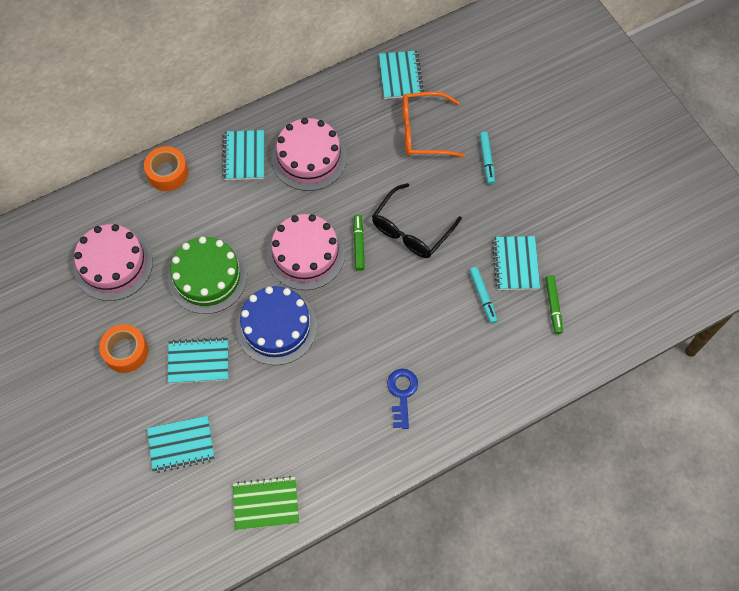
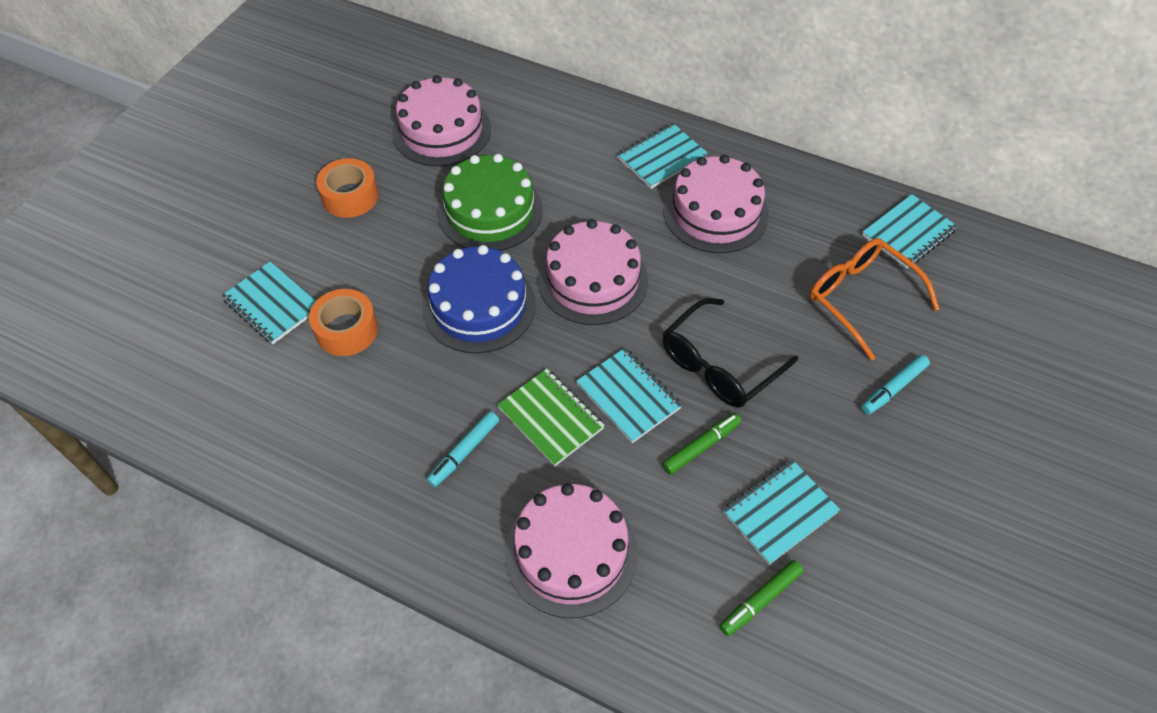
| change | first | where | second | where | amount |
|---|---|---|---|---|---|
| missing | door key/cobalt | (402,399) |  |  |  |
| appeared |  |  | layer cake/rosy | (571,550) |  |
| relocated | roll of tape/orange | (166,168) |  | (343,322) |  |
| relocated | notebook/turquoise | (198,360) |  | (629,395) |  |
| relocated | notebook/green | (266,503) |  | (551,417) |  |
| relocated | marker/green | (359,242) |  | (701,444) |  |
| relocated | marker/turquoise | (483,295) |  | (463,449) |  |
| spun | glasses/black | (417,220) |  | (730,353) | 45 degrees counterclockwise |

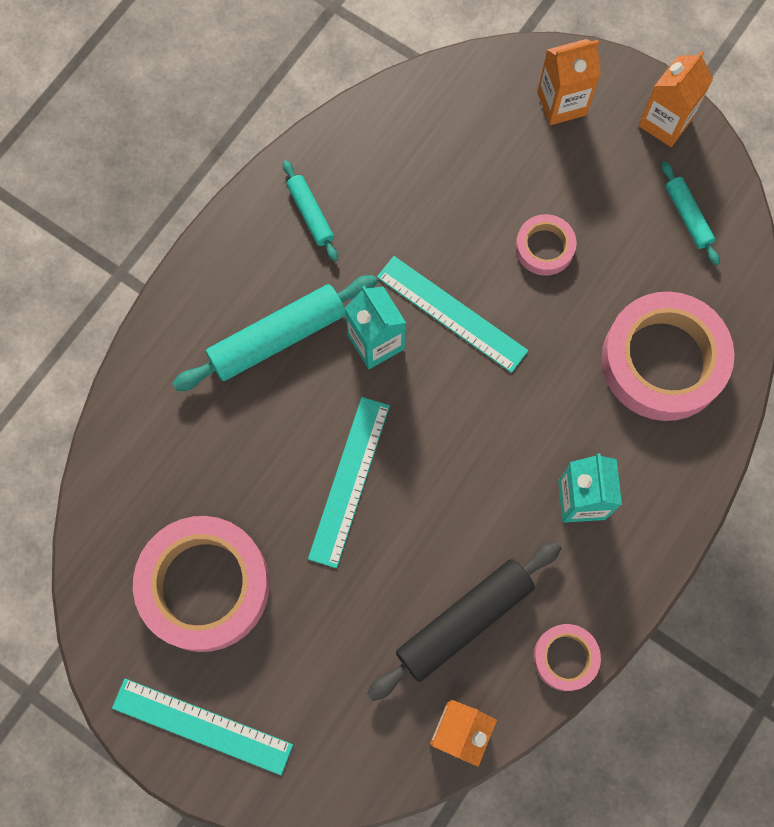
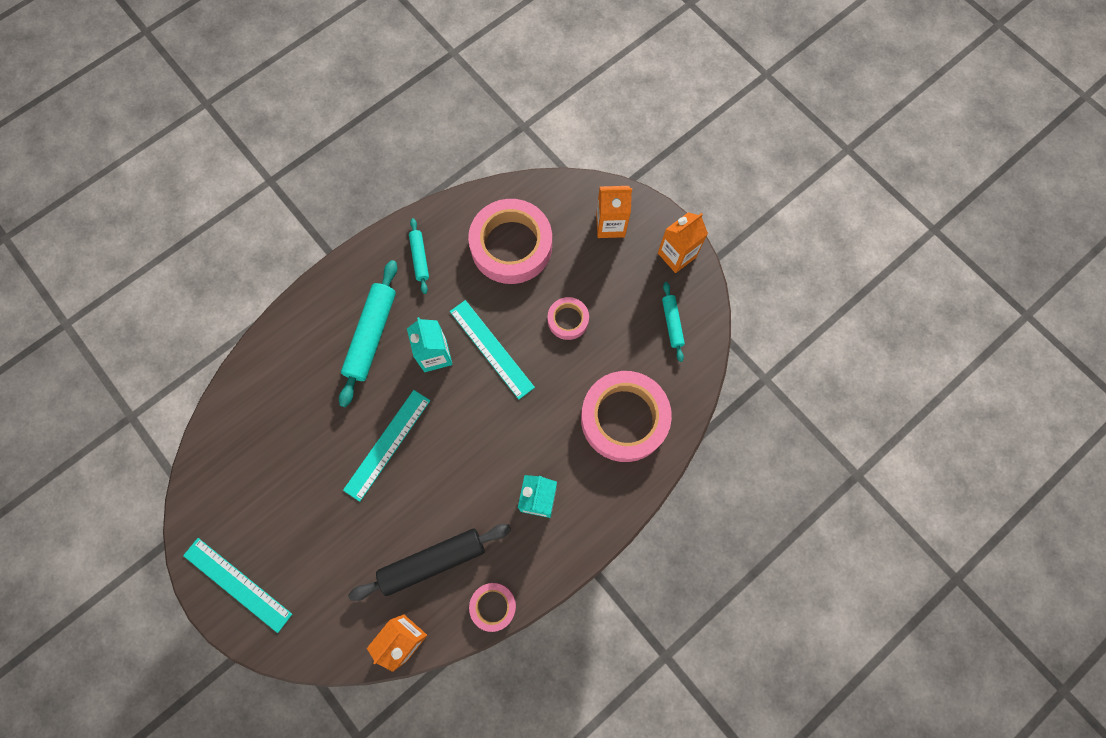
| change | first | where | second | where | amount |
|---|---|---|---|---|---|
| relocated | roll of tape/rosy | (201,584) |  | (510,241) |  |
| spun | pastry roller/turquoise | (274,333) |  | (368,333) | 60 degrees counterclockwise |

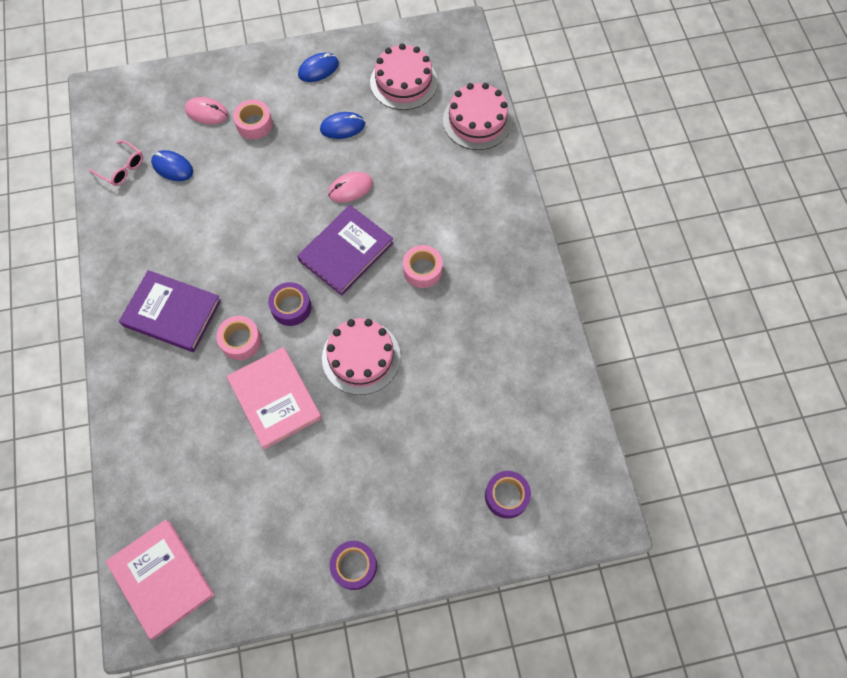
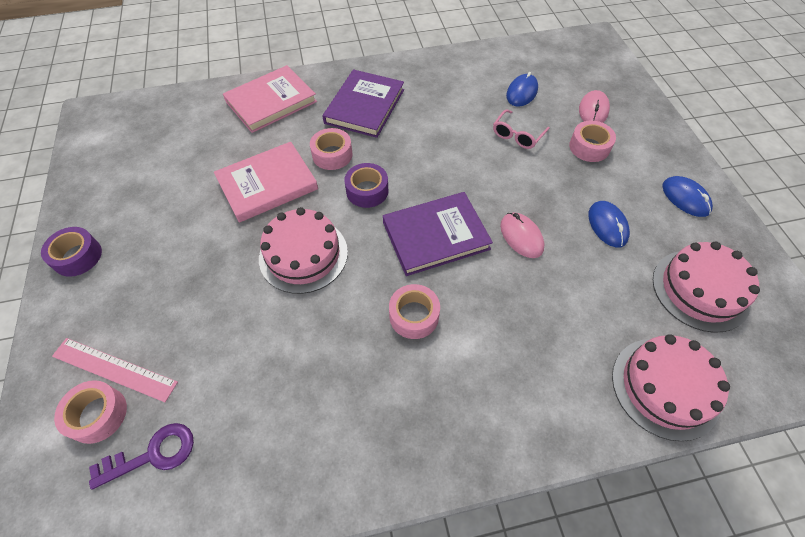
| change | first | where | second | where | amount |
|---|---|---|---|---|---|
| appeared |  |  | straightedge/rosy | (115,370) |  |
| appeared |  |  | door key/royal purple | (141,456) |  |
| relocated | glasses/rosy | (116,163) |  | (521,129) |  |
| relocated | hardback/rosy | (160,579) |  | (270,99) |  |
| colour | roll of tape/royal purple | (508,495) | roll of tape/rosy | (90,412) |  |
| spun | hardback/royal purple | (345,250) |  | (438,234) | 60 degrees counterclockwise |

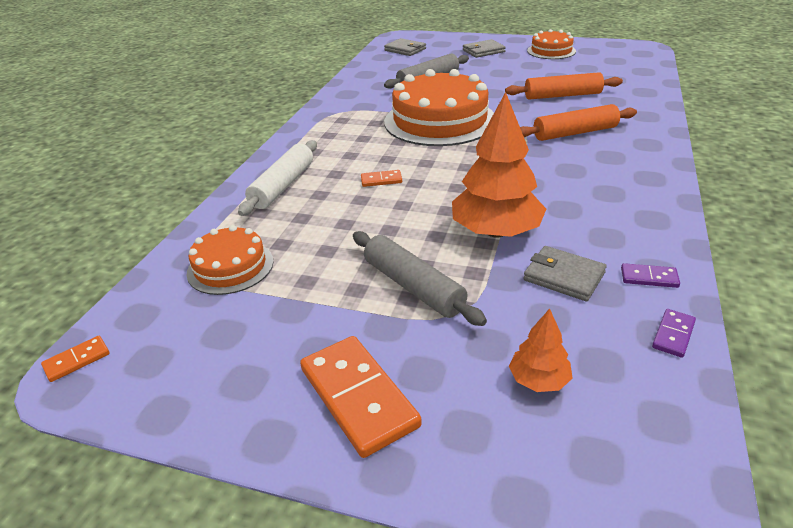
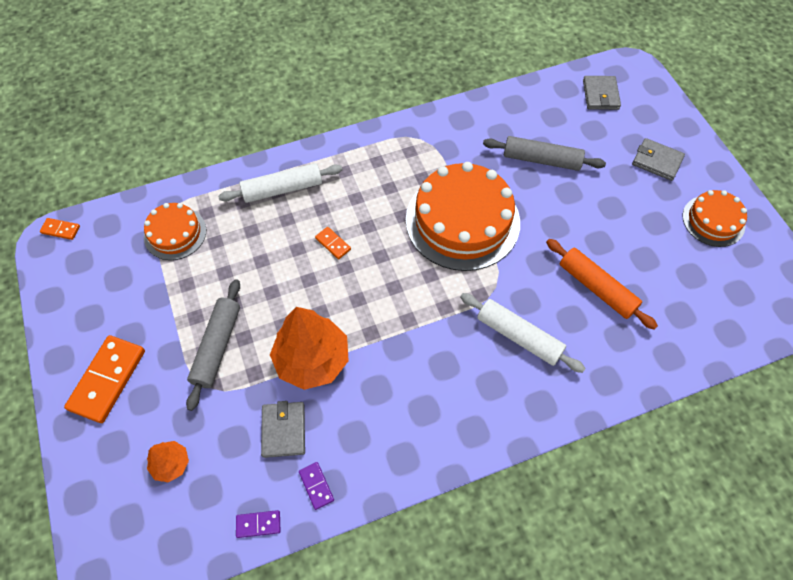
| change | first | where | second | where | amount |
|---|---|---|---|---|---|
| colour | pastry roller/orange | (578,122) | pastry roller/white | (523,333) |  |

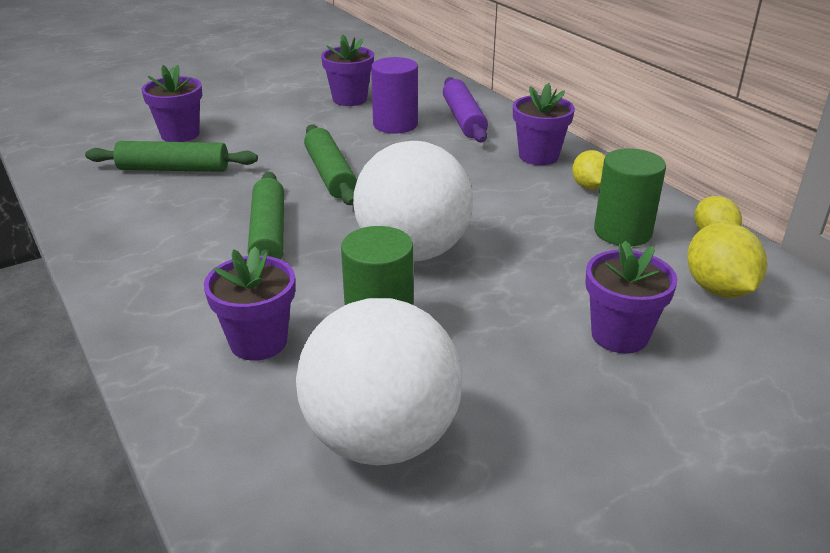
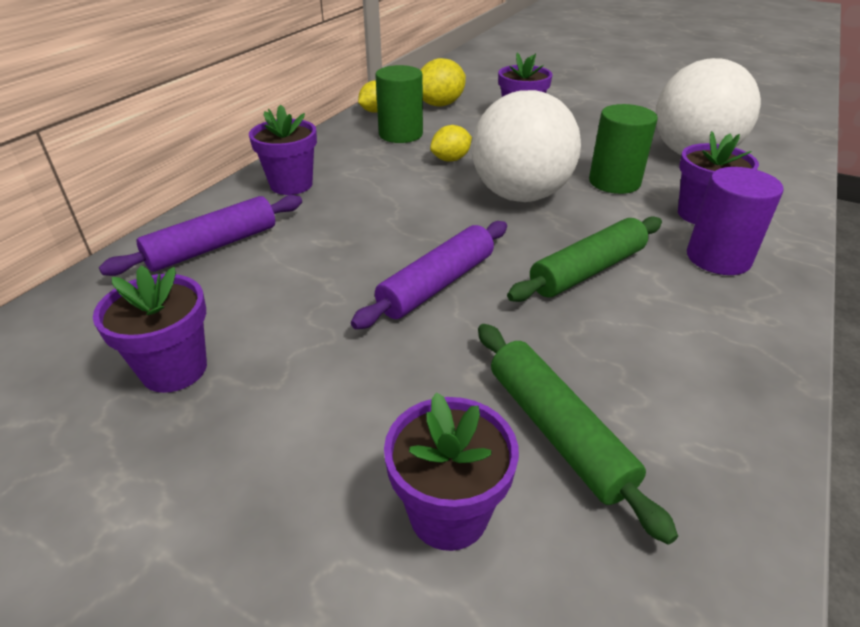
| change | first | where | second | where | amount |
|---|---|---|---|---|---|
| relocated | cylinder/royal purple | (394,95) |  | (735,221) |  |
| relocated | citrus fruit/golden | (588,170) |  | (451,143) |  |
| colour | pastry roller/green | (330,164) | pastry roller/royal purple | (429,275) |  |

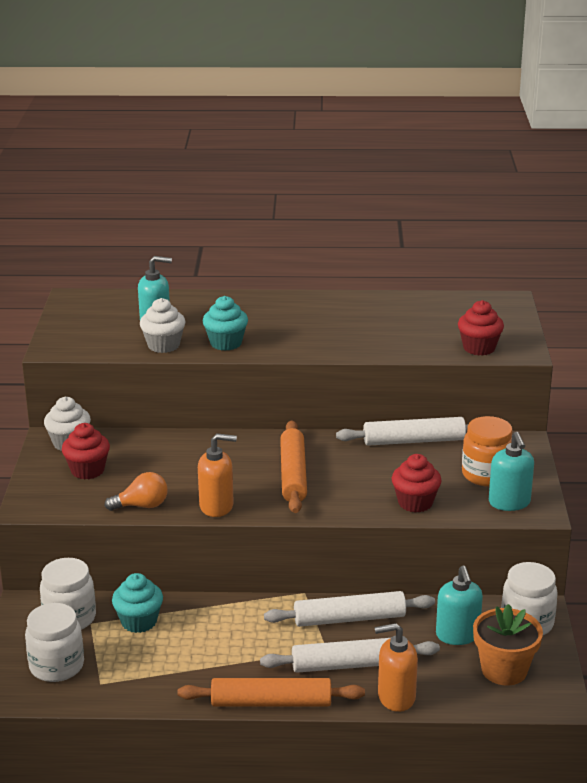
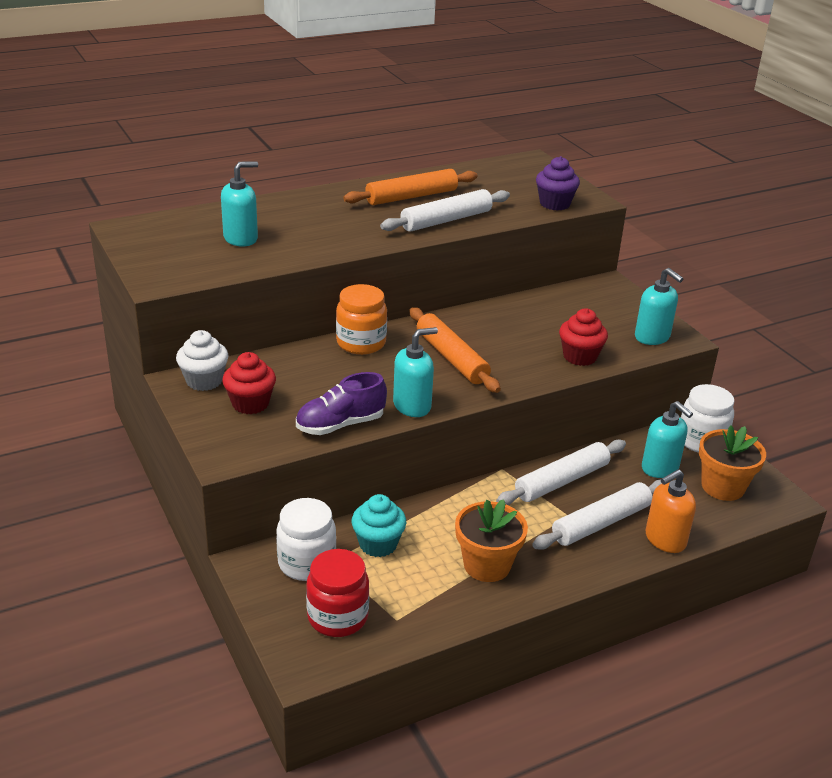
| change | first | where | second | where | amount |
|---|---|---|---|---|---|
| missing | muffin/white | (162,325) |  |  |  |
| missing | muffin/turquoise | (225,323) |  |  |  |
| appeared |  |  | flower pot/orange | (491,540) |  |
| relocated | pastry roller/orange | (271,692) |  | (410,187) |  |
| relocated | pastry roller/white | (402,431) |  | (445,210) |  |
| relocated | jam jar/orange | (487,451) |  | (361,319) |  |
| exchanged | bulb/orange | (136,491) | shoe/royal purple | (341,403) |  |
| colour | jam jar/white | (54,642) | jam jar/scarlet | (337,593) |  |
| colour | soap pump/orange | (217,475) | soap pump/turquoise | (415,372) |  |
| colour | muffin/scarlet | (481,328) | muffin/royal purple | (558,183) |  |

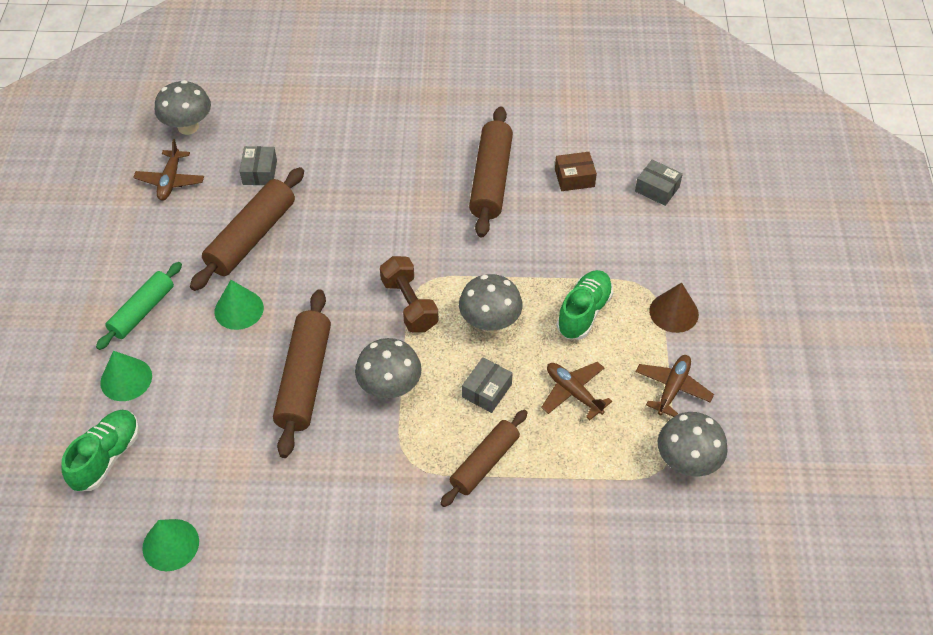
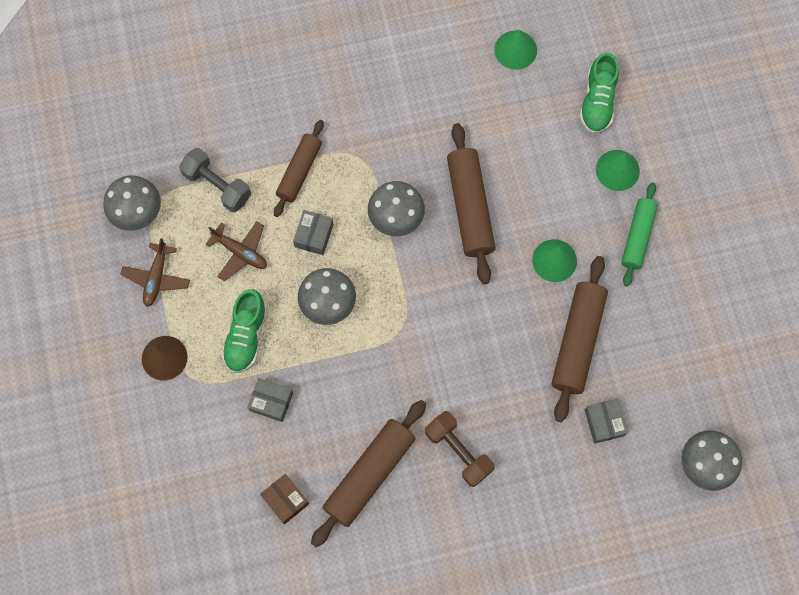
| change | first | where | second | where | amount |
|---|---|---|---|---|---|
| missing | plane/brown | (168,170) |  |  |  |
| appeared |  |  | hand weight/ash-grey | (215,180) |  |
| relocated | hand weight/brown | (409,294) |  | (460,449) |  |
| relocated | package/ash-grey | (659,183) |  | (270,400) |  |
| spun | pastry roller/brown | (491,172) |  | (368,473) | 45 degrees clockwise |
| spun | package/brown | (576,171) |  | (284,499) | 75 degrees clockwise |

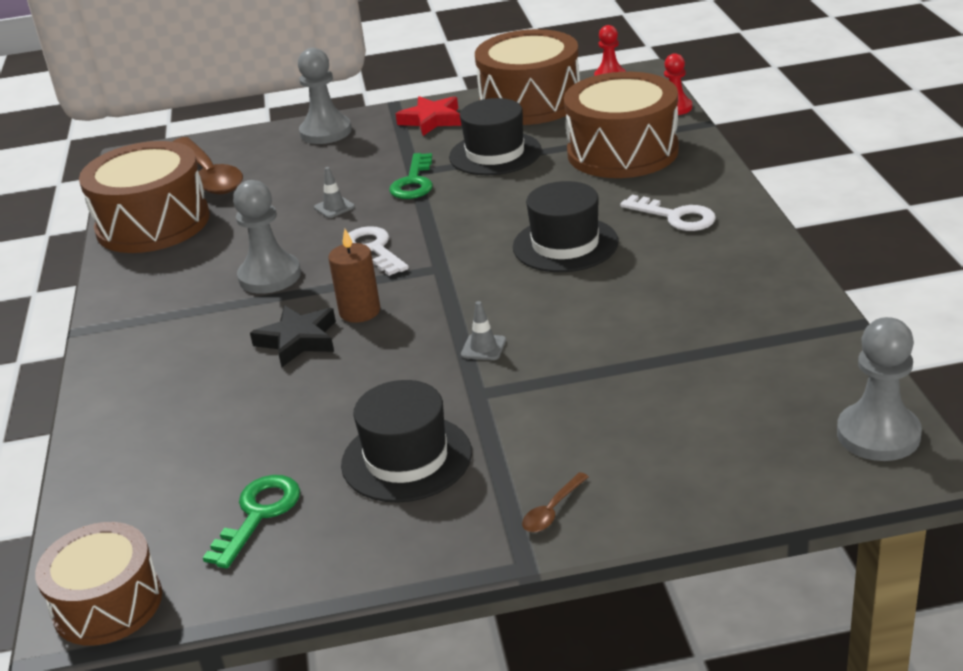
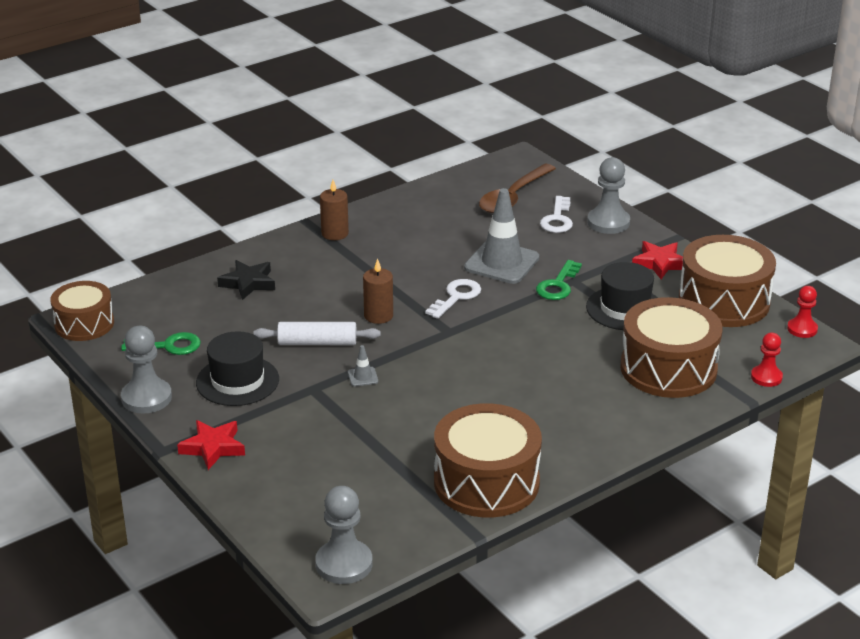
| change | first | where | second | where | amount |
|---|---|---|---|---|---|
| missing | tall hat/black | (566,226) |  |  |  |
| appeared |  |  | pastry roller/white | (317,333) |  |
| appeared |  |  | candle/brown | (334,210) |  |
| relocated | drum/brown | (144,197) |  | (488,460) |  |
| relocated | game pawn/ash-grey | (267,237) |  | (146,370) |  |
| relocated | five-pointed star/black | (293,336) |  | (246,280) |  |
| relocated | door key/white | (668,213) |  | (556,214) |  |
| exchanged | spoon/brown | (555,502) | five-pointed star/scarlet | (211,445) |  |
| spun | door key/green | (411,176) |  | (559,280) | 45 degrees counterclockwise |
| size | traffic cone/ash-grey | (334,192) |  | (501,236) | x2.44 |

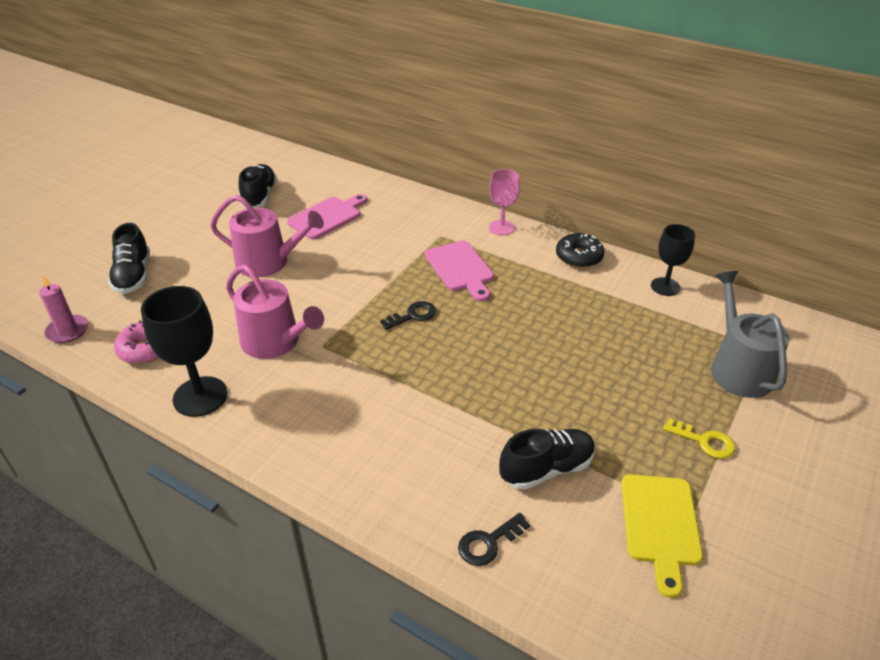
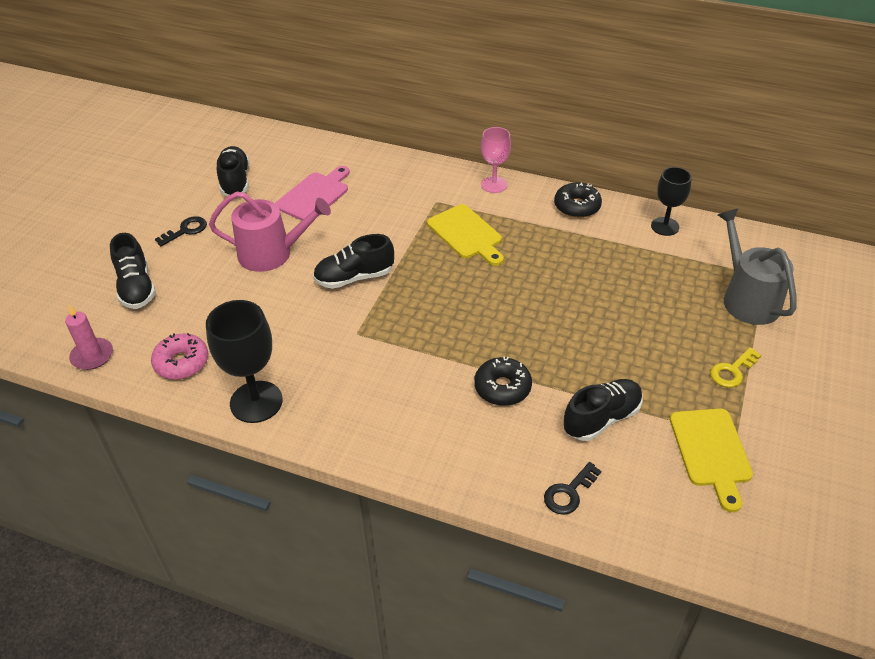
| change | first | where | second | where | amount |
|---|---|---|---|---|---|
| missing | watering pot/rosy | (275,311) |  |  |  |
| appeared |  |  | shoe/black | (353,261) |  |
| appeared |  |  | donut/black | (503,381) |  |
| relocated | door key/black | (408,315) |  | (181,231) |  |
| colour | cutting board/rosy | (459,271) | cutting board/golden | (465,235) |  |
| spun | door key/golden | (699,438) |  | (735,367) | 120 degrees clockwise |

